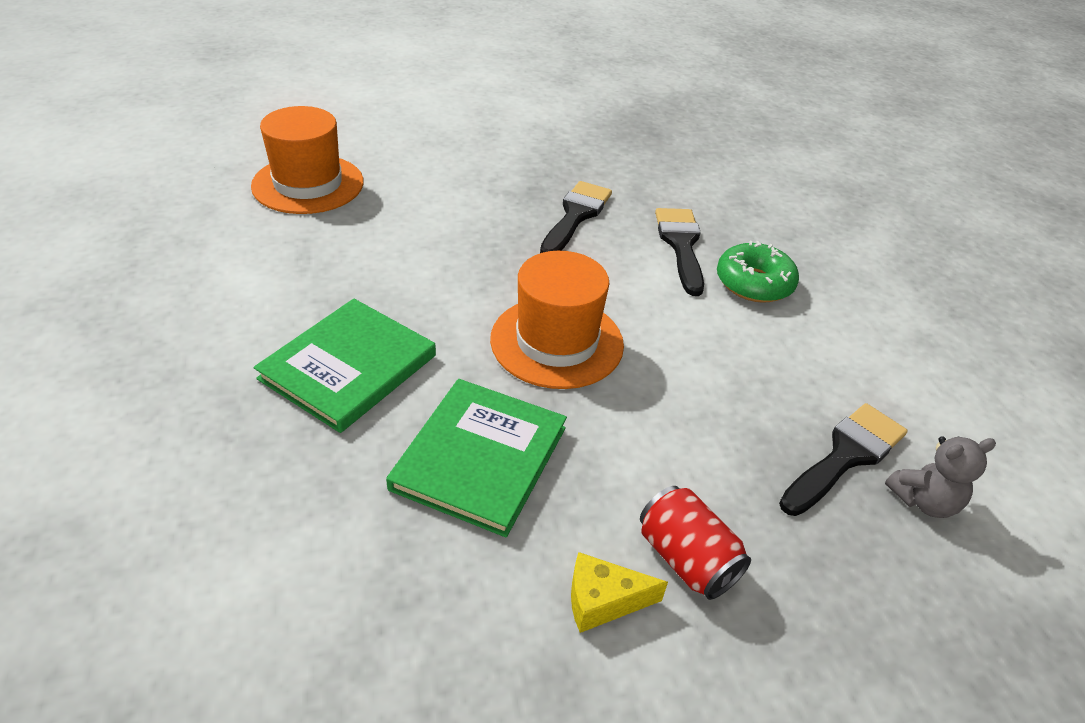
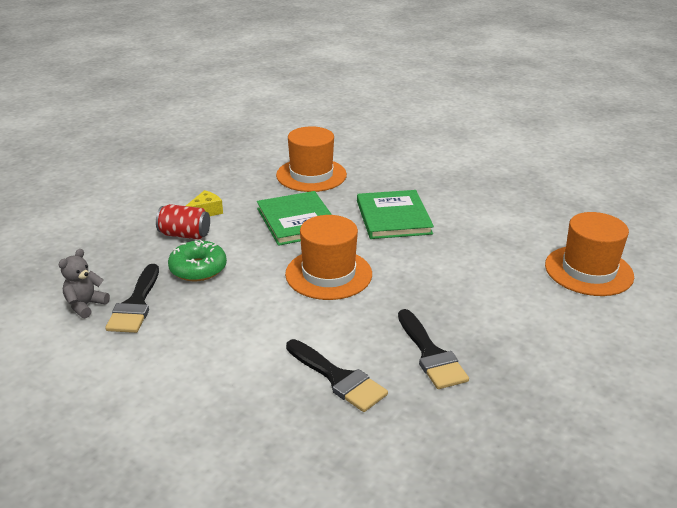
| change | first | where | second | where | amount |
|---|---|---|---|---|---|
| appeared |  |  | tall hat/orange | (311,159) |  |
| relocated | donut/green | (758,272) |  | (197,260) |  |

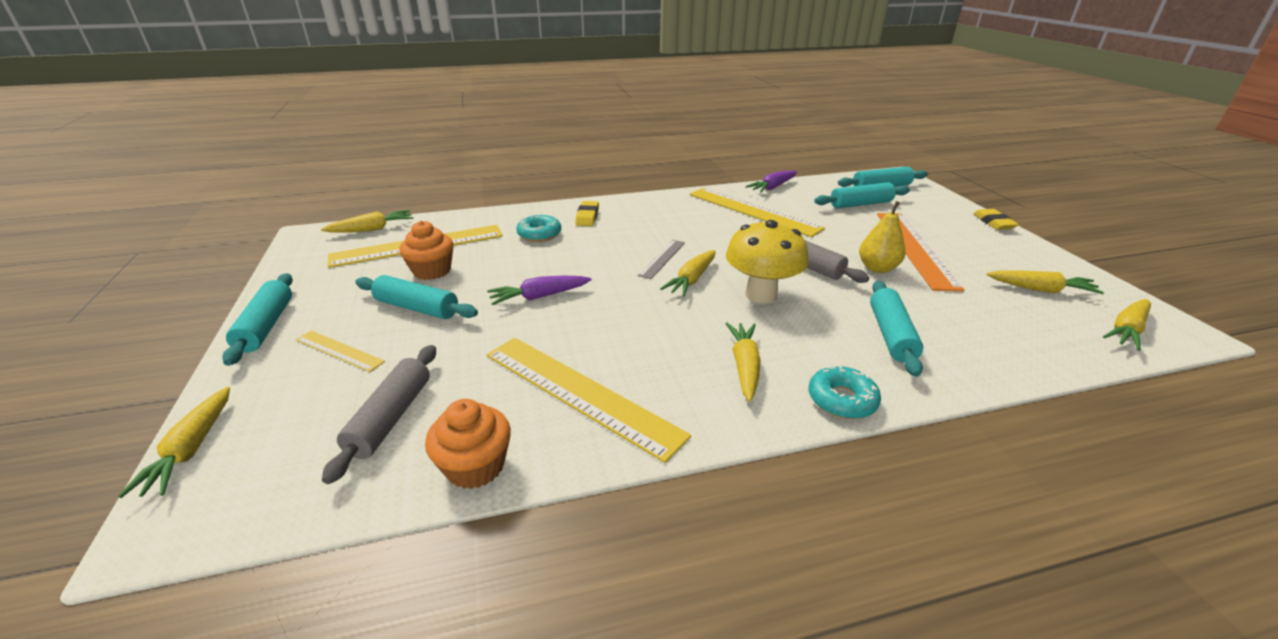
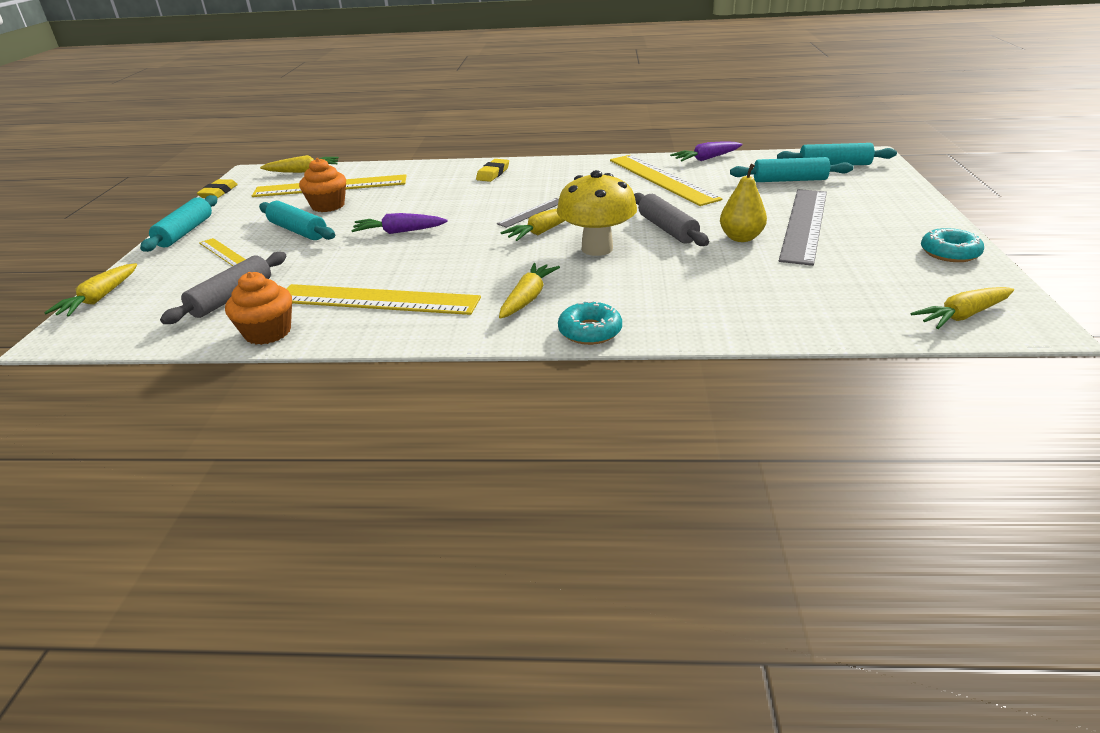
| change | first | where | second | where | amount |
|---|---|---|---|---|---|
| missing | pastry roller/turquoise | (896,329) |  |  |  |
| missing | toy carrot/golden | (1045,282) |  |  |  |
| relocated | donut/turquoise | (538,228) |  | (952,245) |  |
| relocated | eraser/golden | (996,219) |  | (217,188) |  |
| colour | straightedge/orange | (921,252) | straightedge/ash-grey | (803,227) |  |
| spun | straightedge/golden | (589,400) |  | (383,299) | 45 degrees counterclockwise |

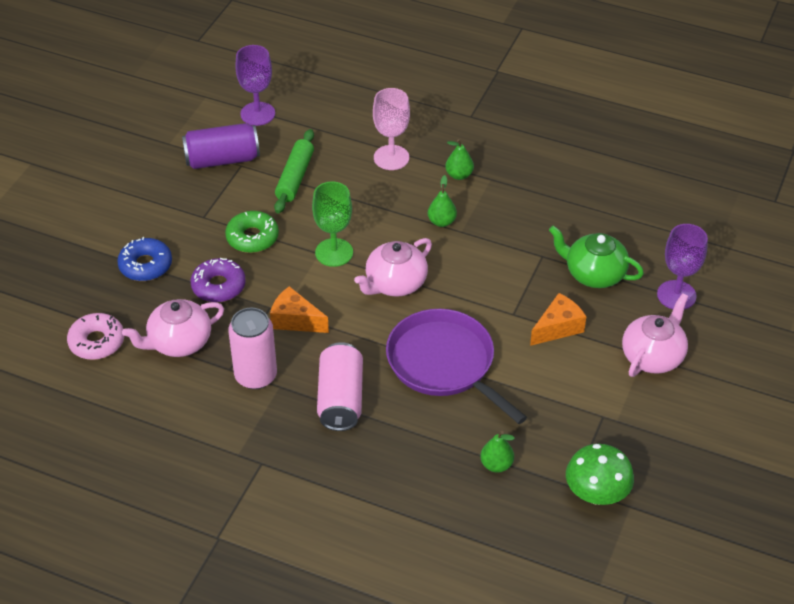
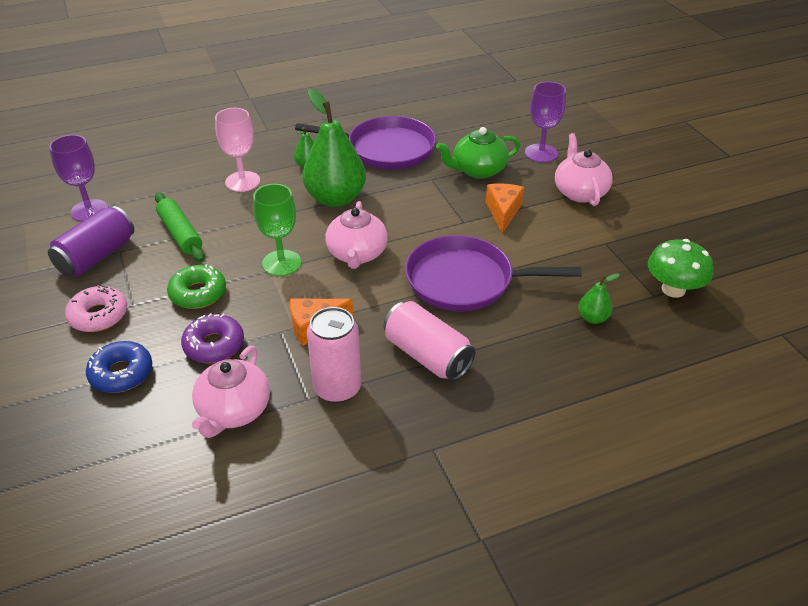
| change | first | where | second | where | amount |
|---|---|---|---|---|---|
| appeared |  |  | skillet/royal purple | (365,143) |  |
| relocated | donut/rosy | (95,336) |  | (96,308) |  |
| size | toy pear/green | (442,201) |  | (334,148) | x2.24 |

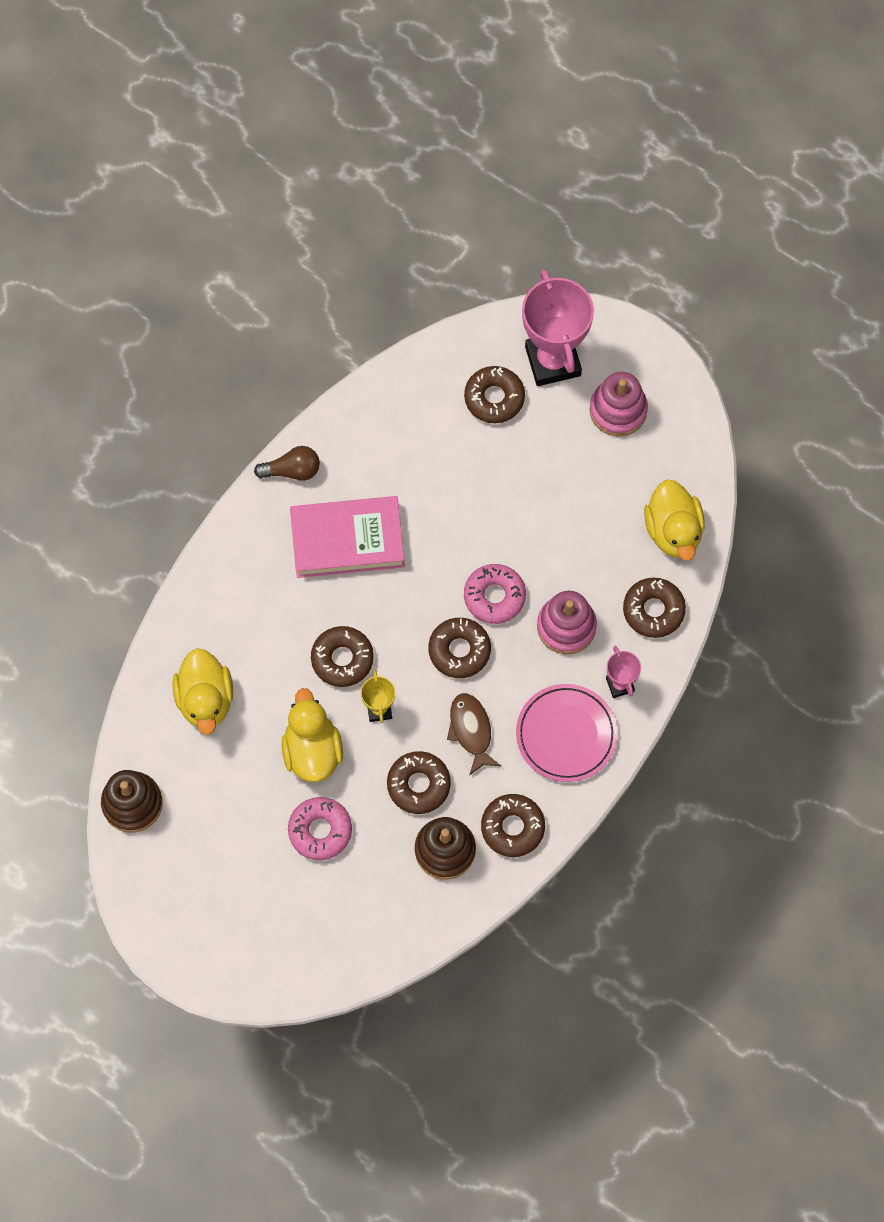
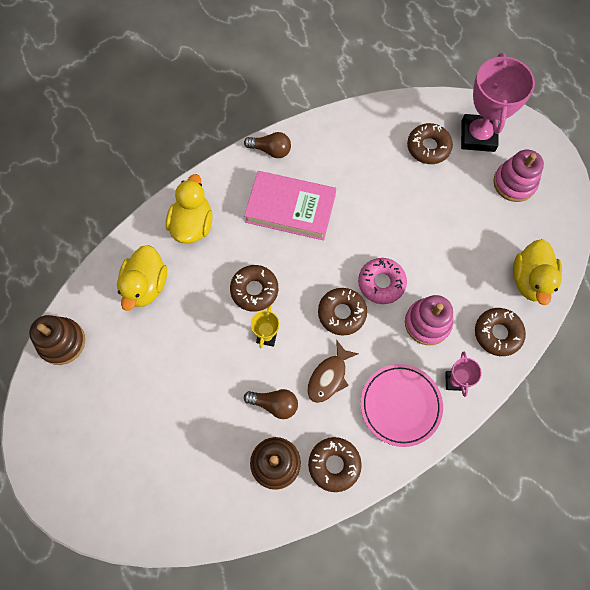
| change | first | where | second | where | amount |
|---|---|---|---|---|---|
| missing | donut/rosy | (320,828) |  |  |  |
| relocated | toy duck/golden | (312,735) |  | (189,208) |  |
| exchanged | donut/brown | (419,782) | bulb/brown | (271,404) |  |
| spun | fish figure/brown | (474,734) |  | (333,371) | 150 degrees counterclockwise |

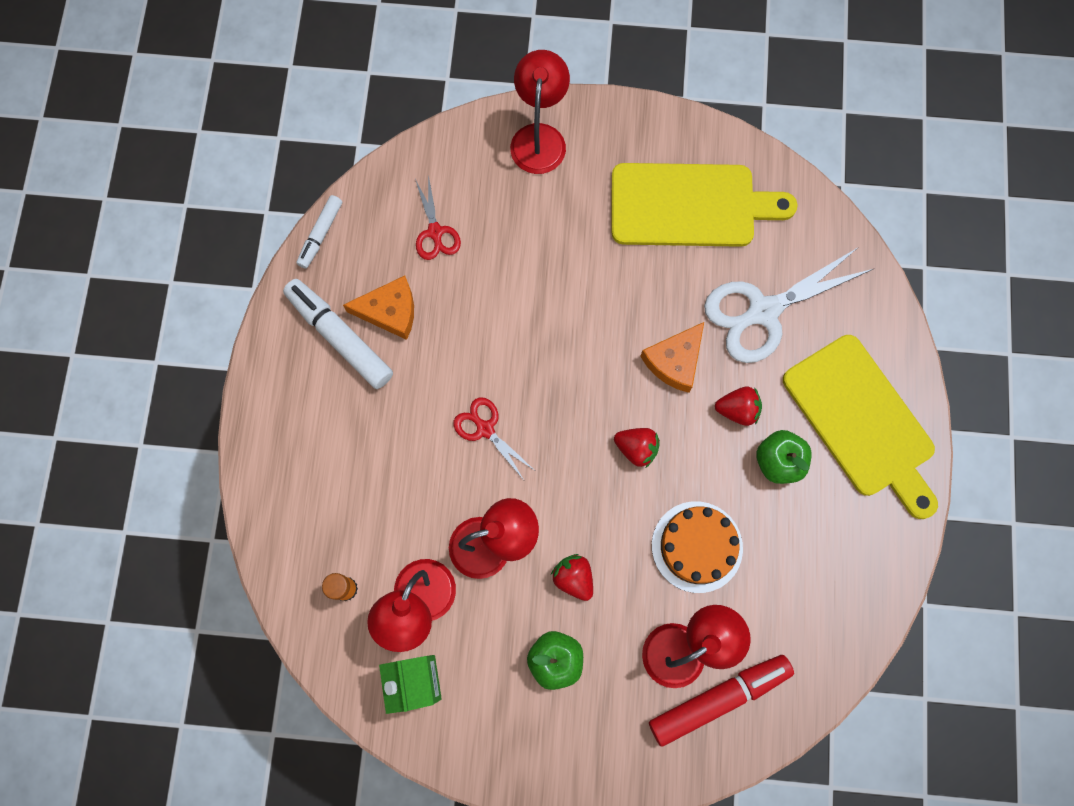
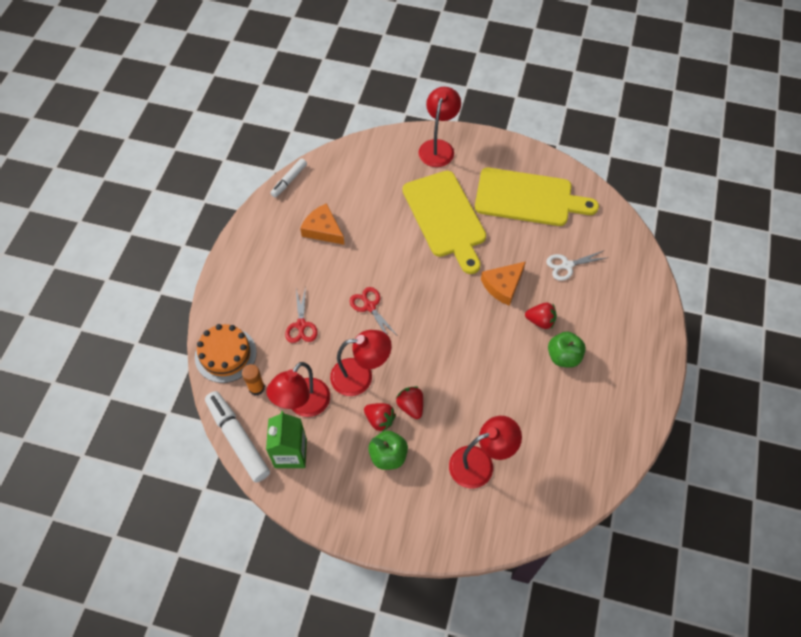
| change | first | where | second | where | amount |
|---|---|---|---|---|---|
| missing | marker/scarlet | (721,701) |  |  |  |
| relocated | marker/white | (338,334) |  | (237,437) |  |
| relocated | scissors/scarlet | (438,217) |  | (301,315) |  |
| relocated | berry/scarlet | (637,448) |  | (380,417) |  |
| relocated | layer cake/orange | (697,547) |  | (226,353) |  |
| relocated | cutting board/golden | (860,427) |  | (444,222) |  |
| spun | cheese/orange | (378,308) |  | (322,224) | 150 degrees counterclockwise |
| size | scissors/white | (788,305) |  | (576,266) | x0.53 |

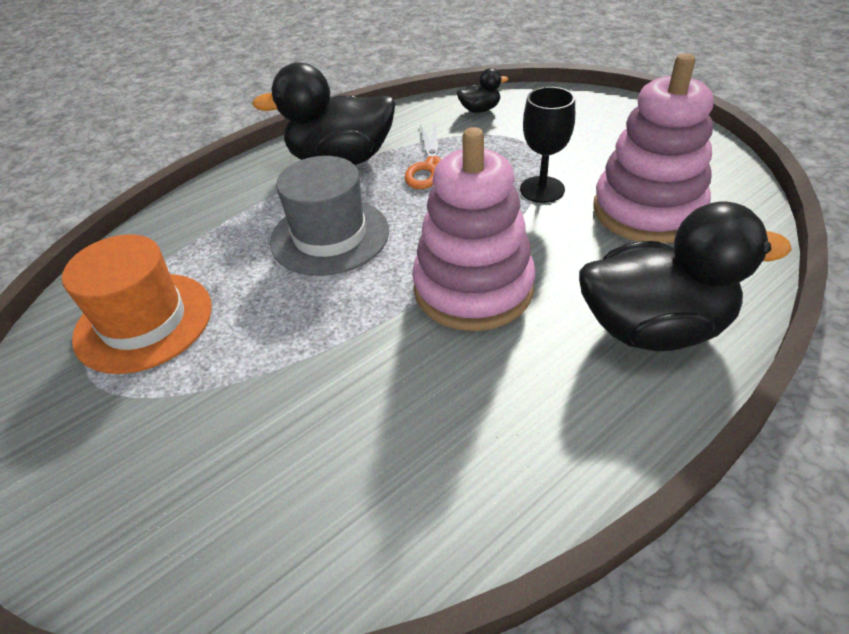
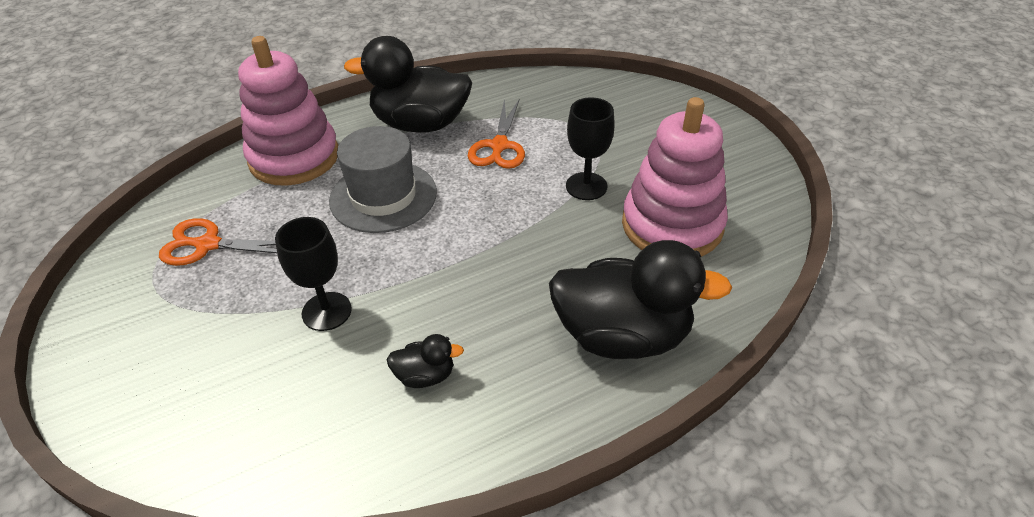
| change | first | where | second | where | amount |
|---|---|---|---|---|---|
| appeared |  |  | goblet/black | (313,274) |  |
| relocated | ring stacker/rosy | (473,229) |  | (288,111) |  |
| relocated | toy duck/black | (482,90) |  | (425,361) |  |
| exchanged | tall hat/orange | (137,304) | scissors/orange | (218,242) |  |

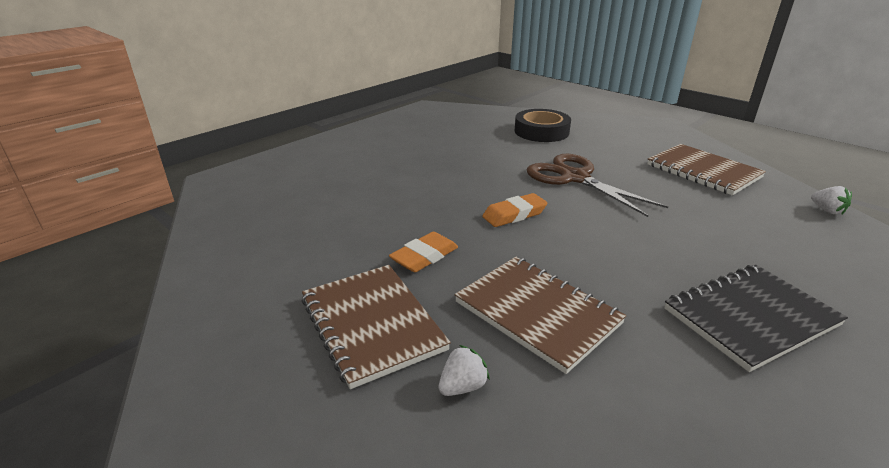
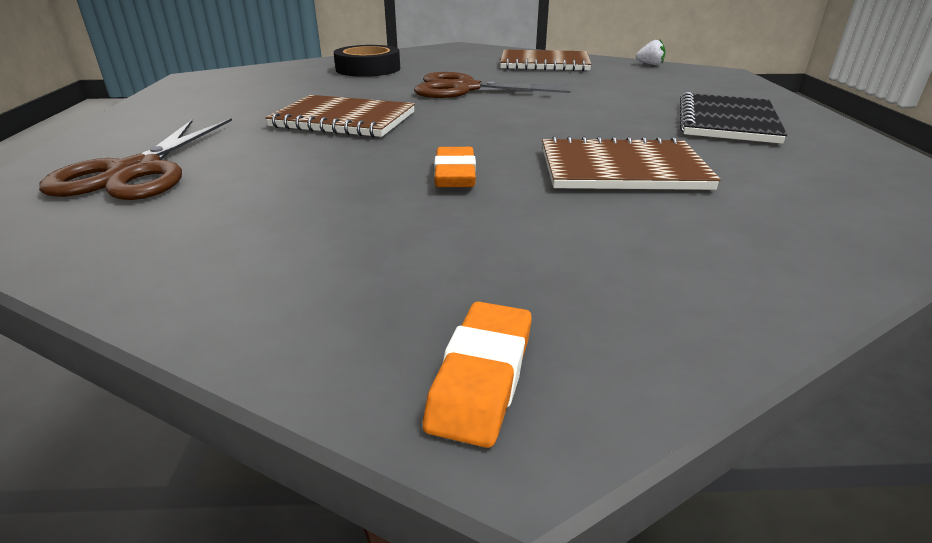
| change | first | where | second | where | amount |
|---|---|---|---|---|---|
| missing | berry/white | (464,370) |  |  |  |
| appeared |  |  | scissors/brown | (135,159) |  |
| relocated | notebook/brown | (376,327) |  | (340,116) |  |
| relocated | eraser/orange | (514,210) |  | (477,374) |  |

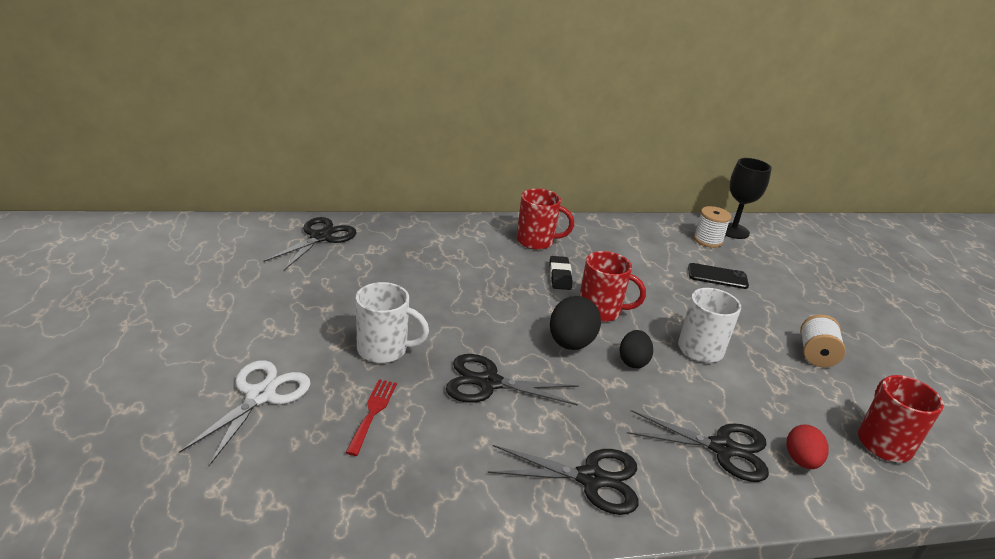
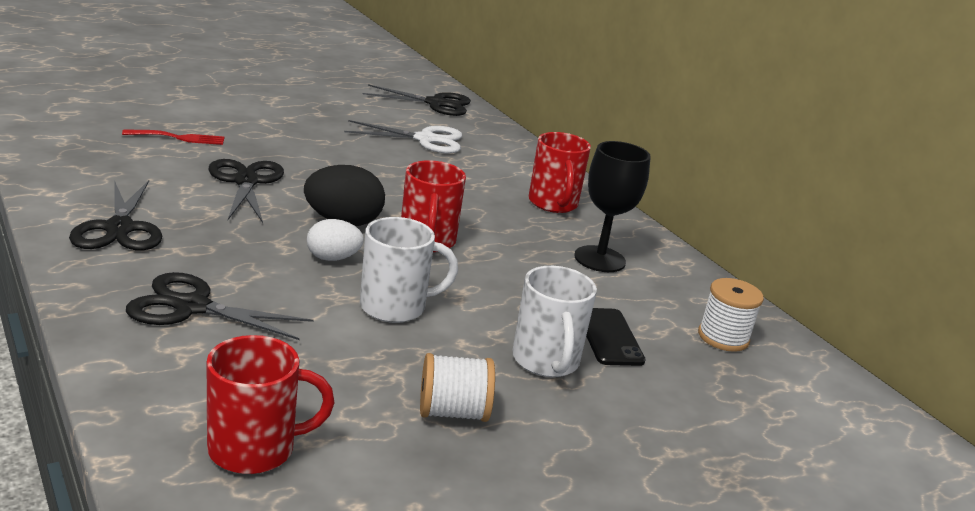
| change | first | where | second | where | amount |
|---|---|---|---|---|---|
| missing | eraser/black | (561,273) |  |  |  |
| missing | egg/scarlet | (808,446) |  |  |  |
| relocated | scissors/white | (245,413) |  | (403,136) |  |
| relocated | coffee mug/white | (392,322) |  | (554,321) |  |
| relocated | goblet/black | (748,198) |  | (612,206) |  |
| colour | egg/black | (636,349) | egg/white | (335,240) |  |
| spun | scissors/black | (698,446) |  | (220,306) | 105 degrees clockwise |

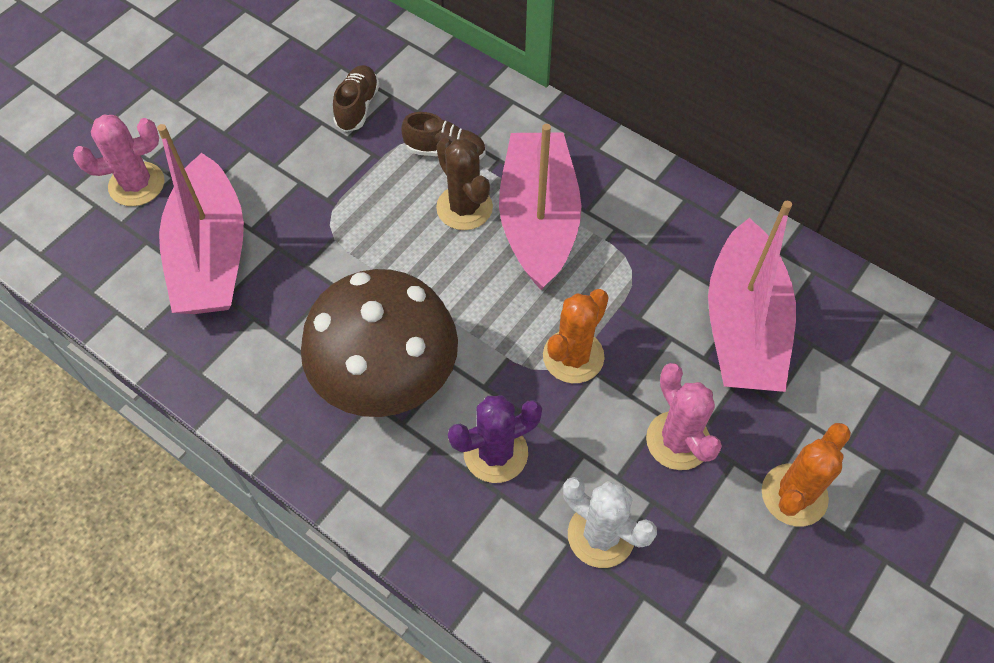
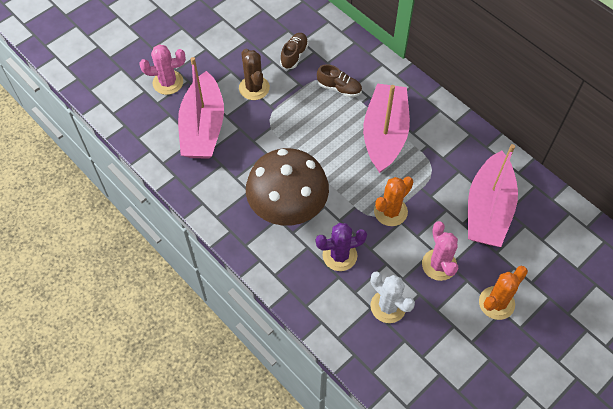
| change | first | where | second | where | amount |
|---|---|---|---|---|---|
| relocated | cactus/brown | (464,184) |  | (254,74) |  |

